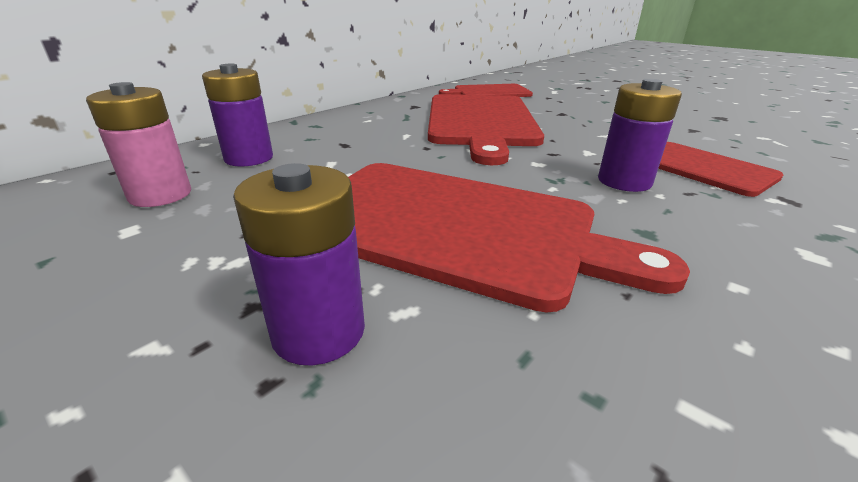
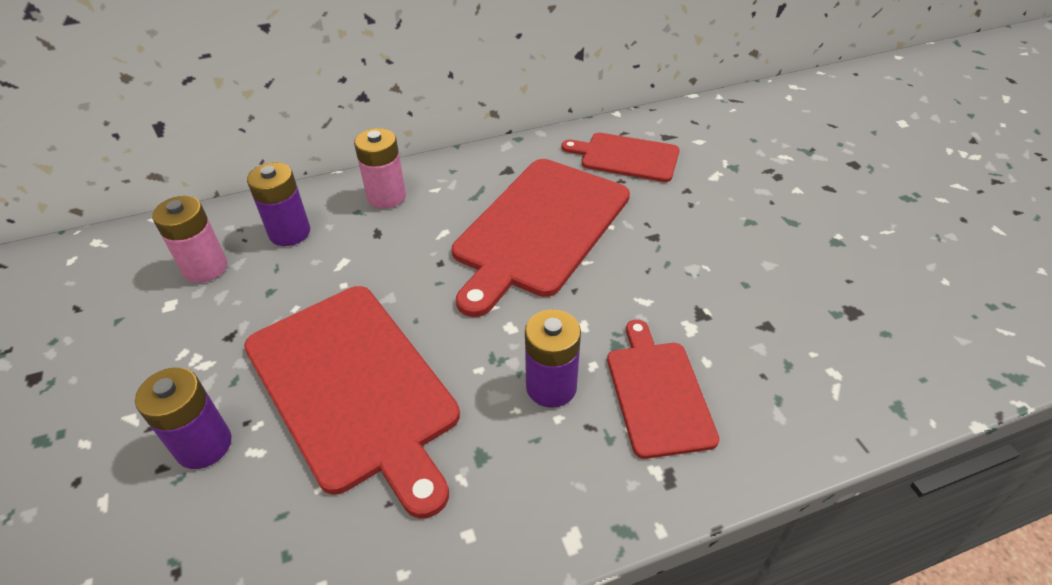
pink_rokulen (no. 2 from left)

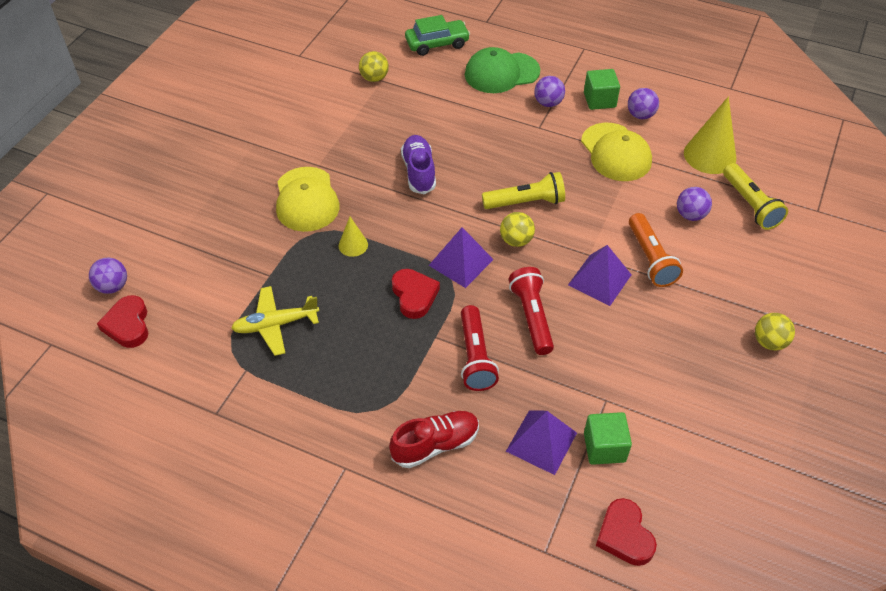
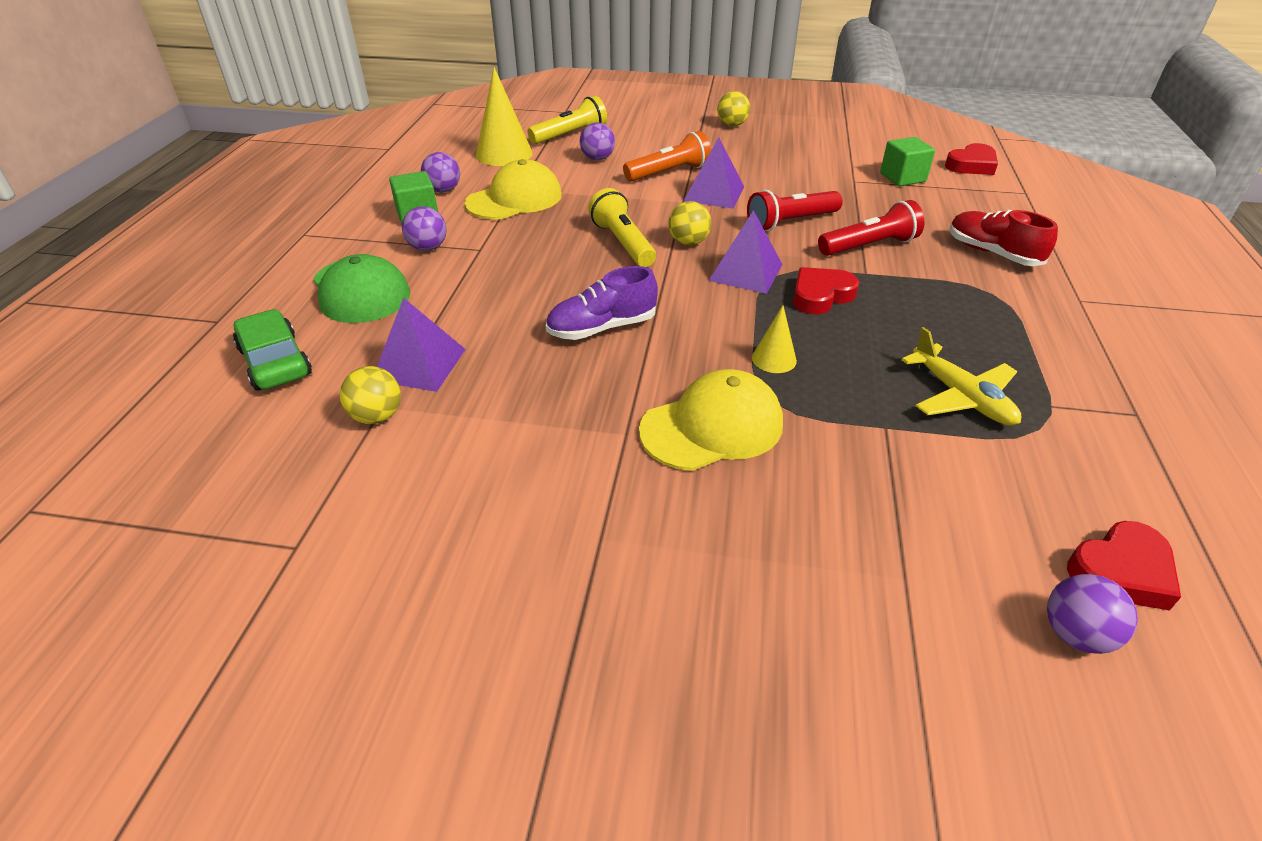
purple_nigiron (no. 1 from left)

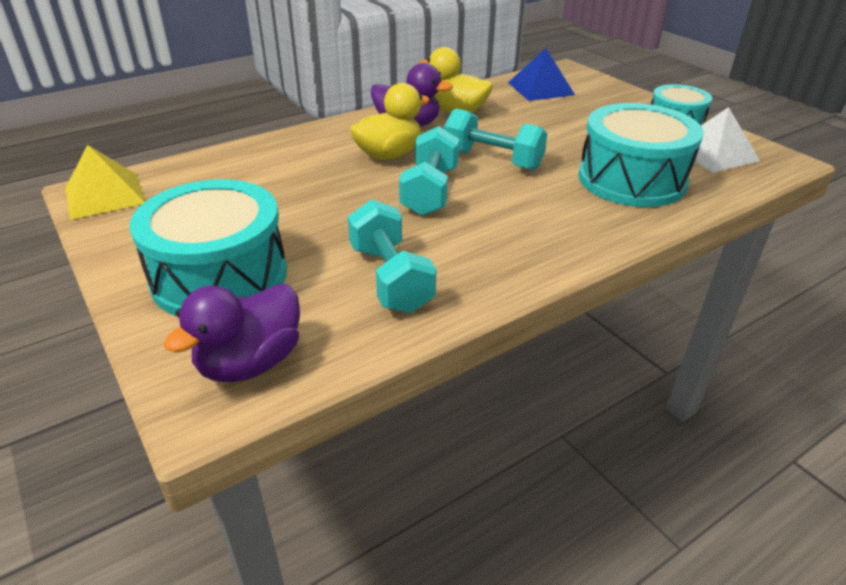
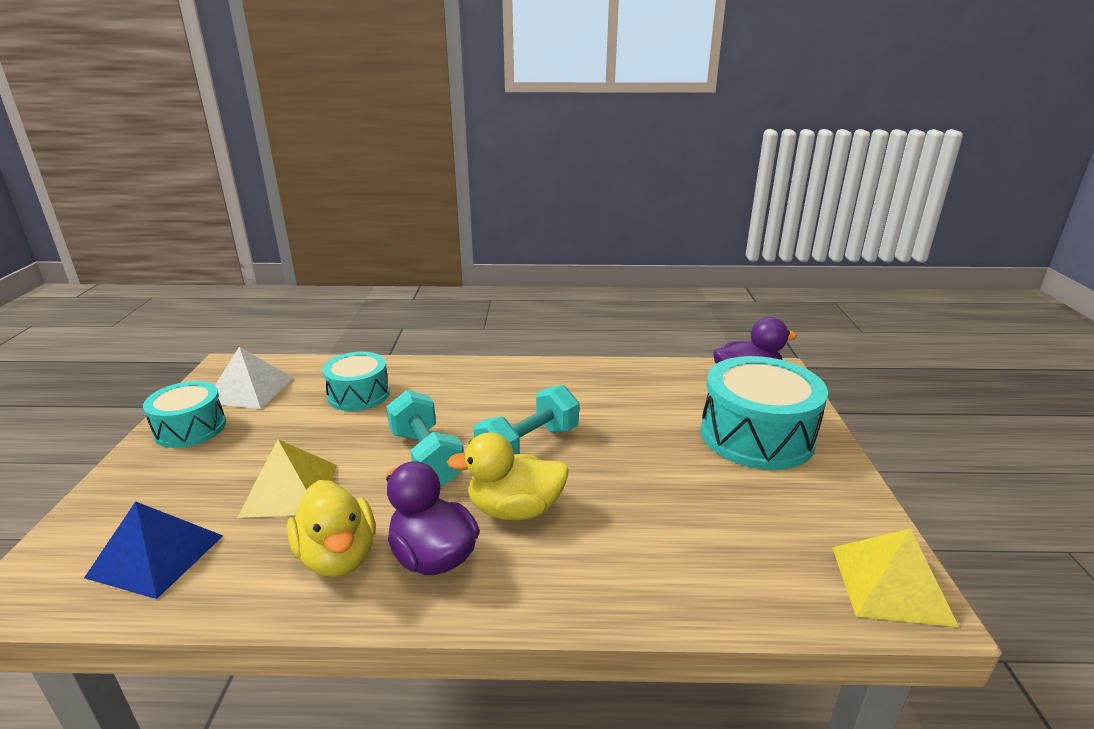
yellow_nigiron (no. 1 from left); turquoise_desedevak (no. 2 from left); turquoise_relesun (no. 1 from left in the first image)

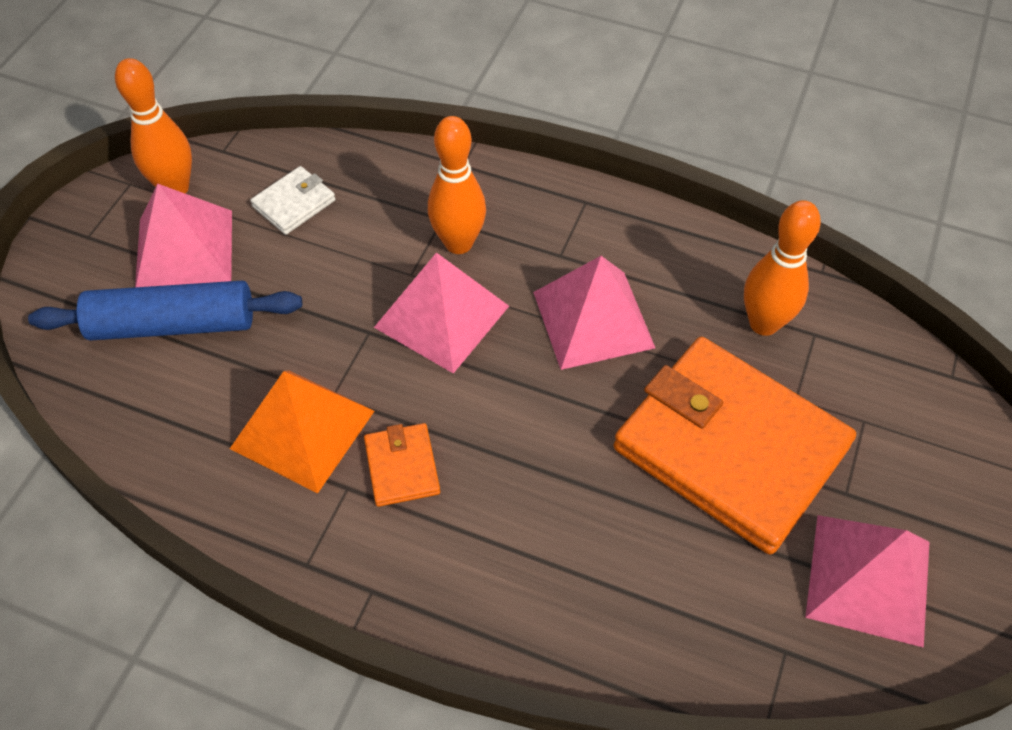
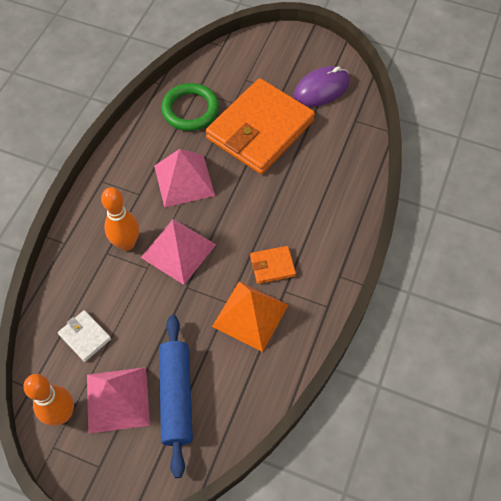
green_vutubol; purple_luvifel

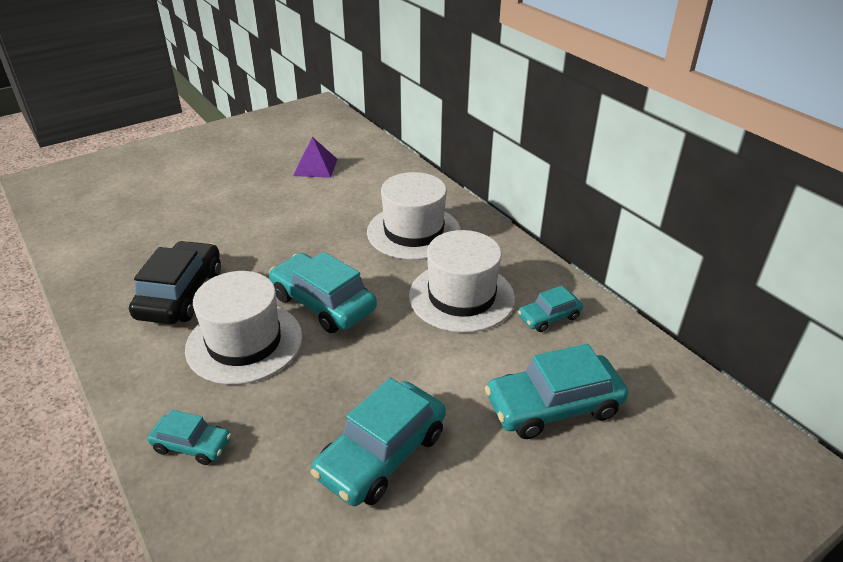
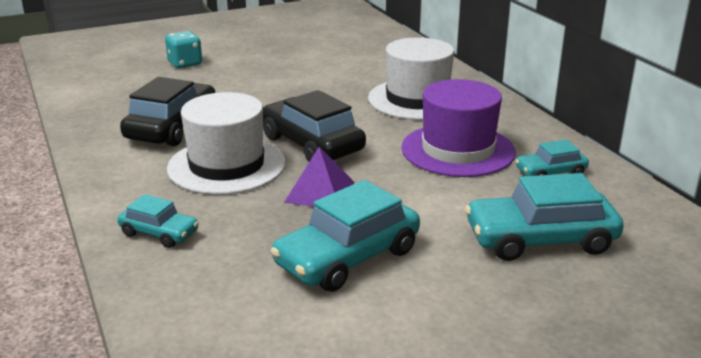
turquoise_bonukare; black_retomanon (no. 2 from left); purple_nigiron; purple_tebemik

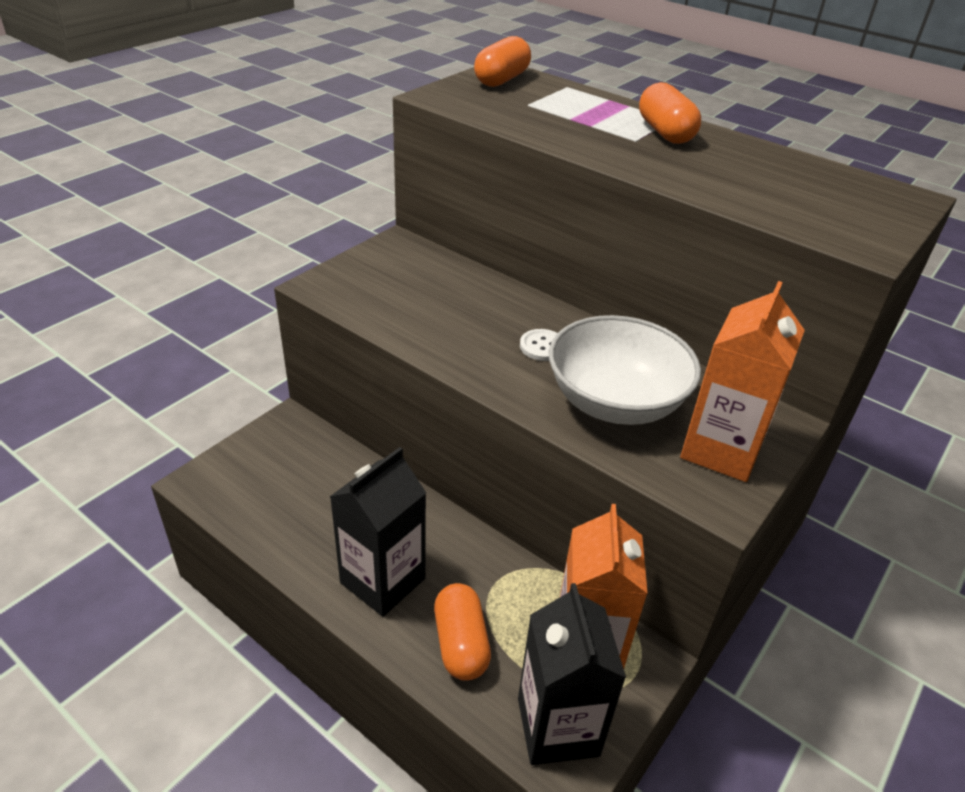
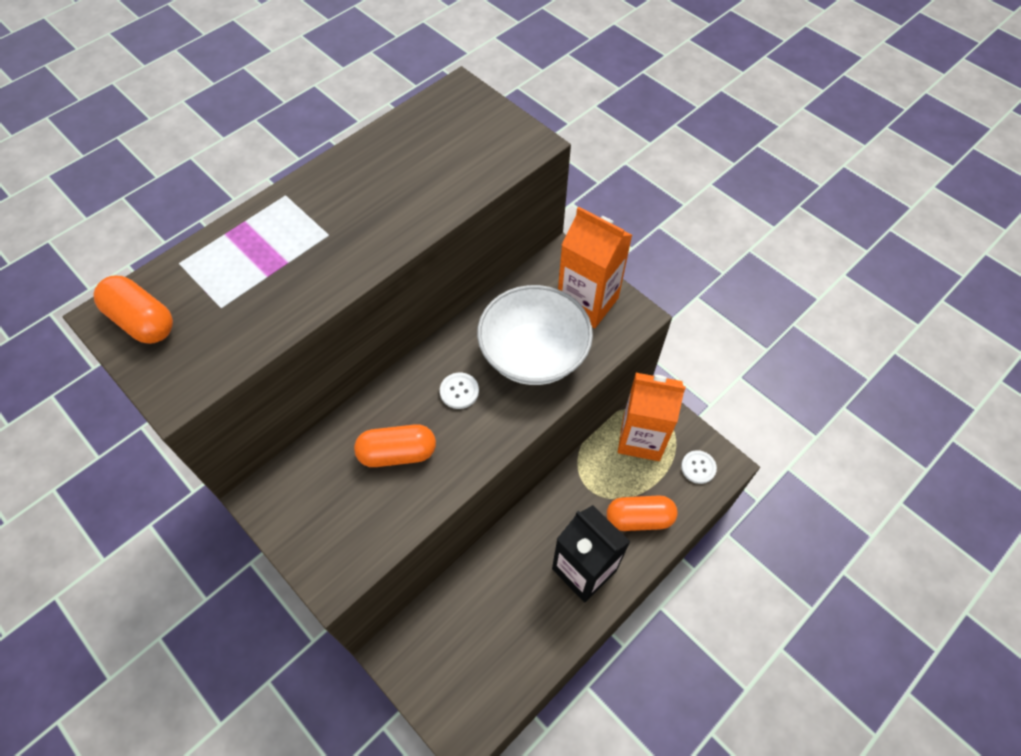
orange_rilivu (no. 2 from left); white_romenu (no. 2 from left)

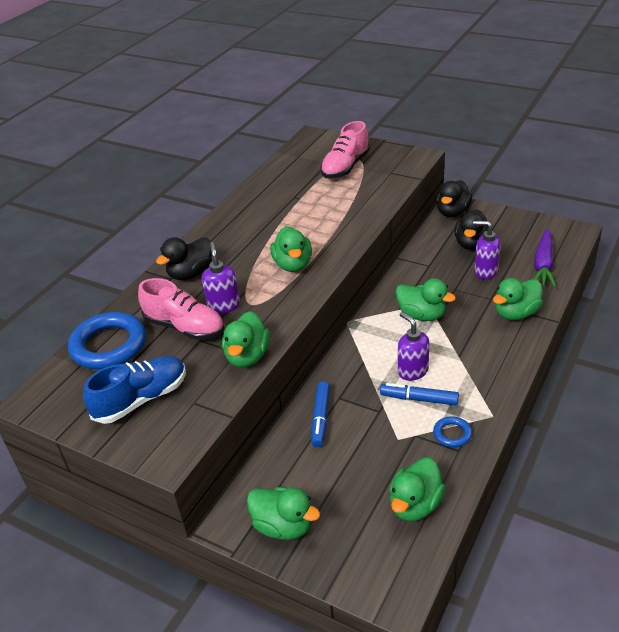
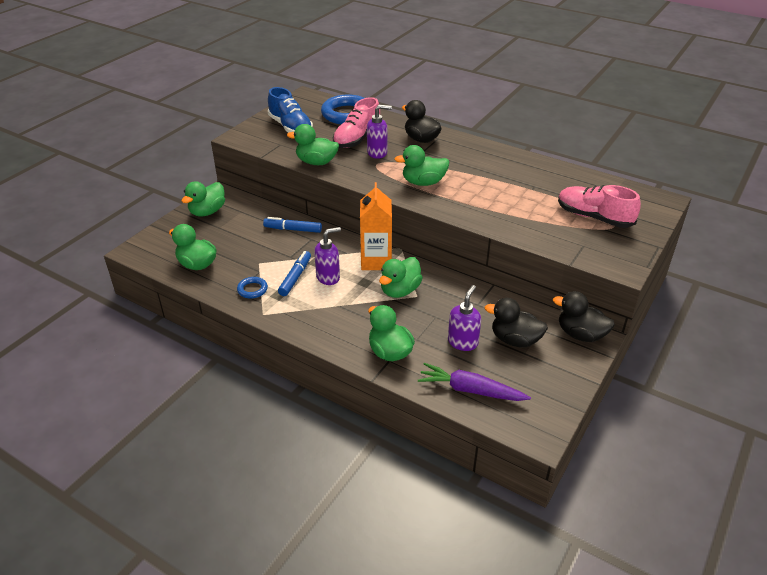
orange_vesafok

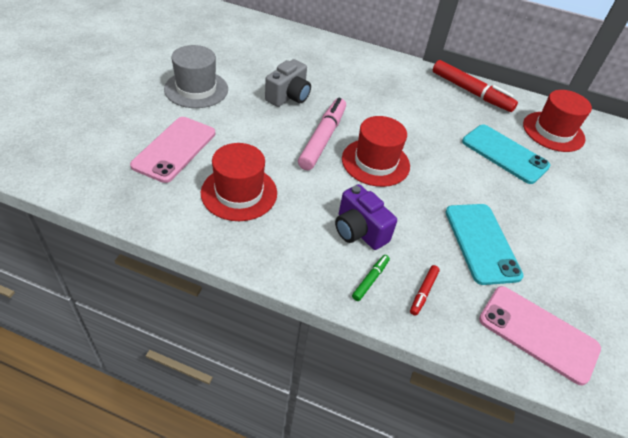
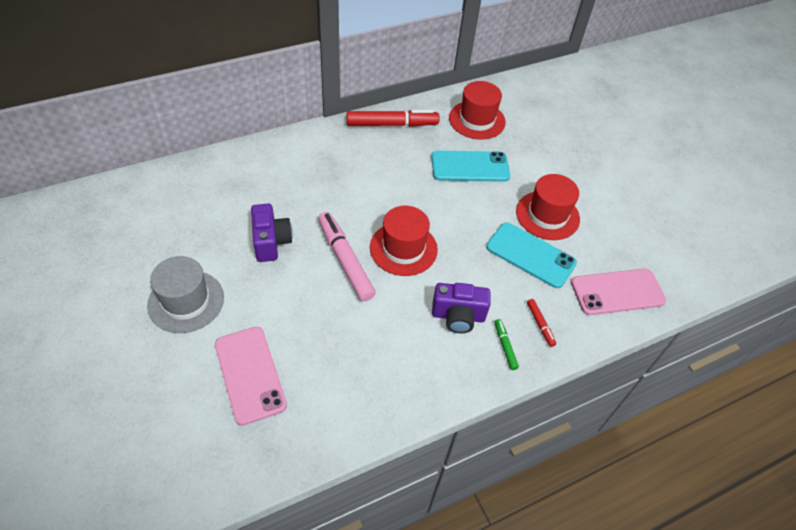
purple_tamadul (no. 1 from left); red_tebemik (no. 3 from left)

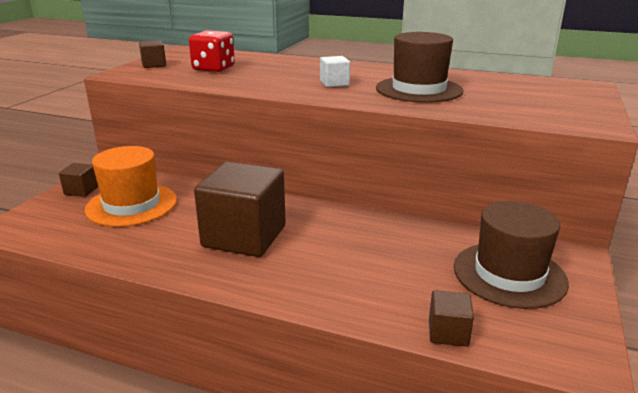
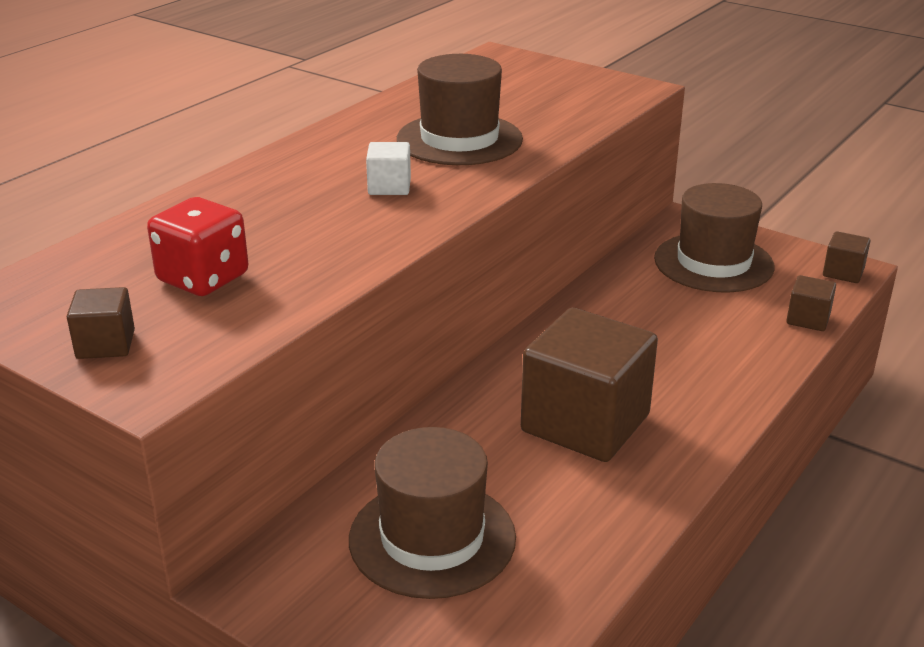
brown_tebemik (no. 1 from left); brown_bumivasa (no. 4 from left)

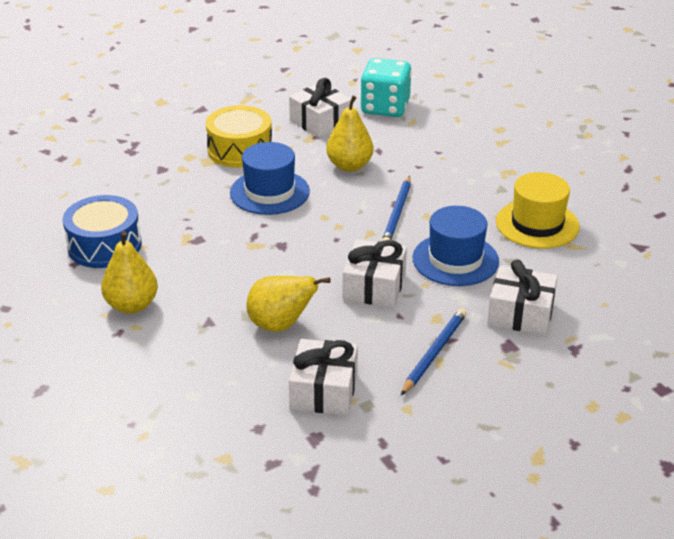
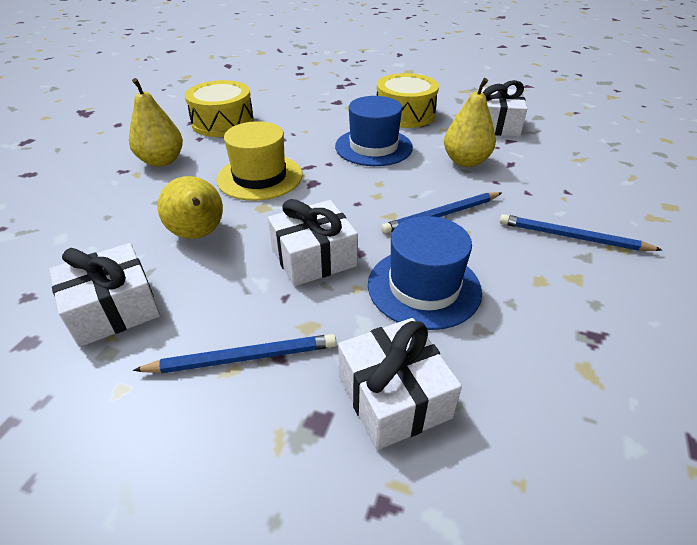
yellow_desedevak (no. 1 from left); yellow_tebemik; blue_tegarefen (no. 3 from left); turquoise_bonukare

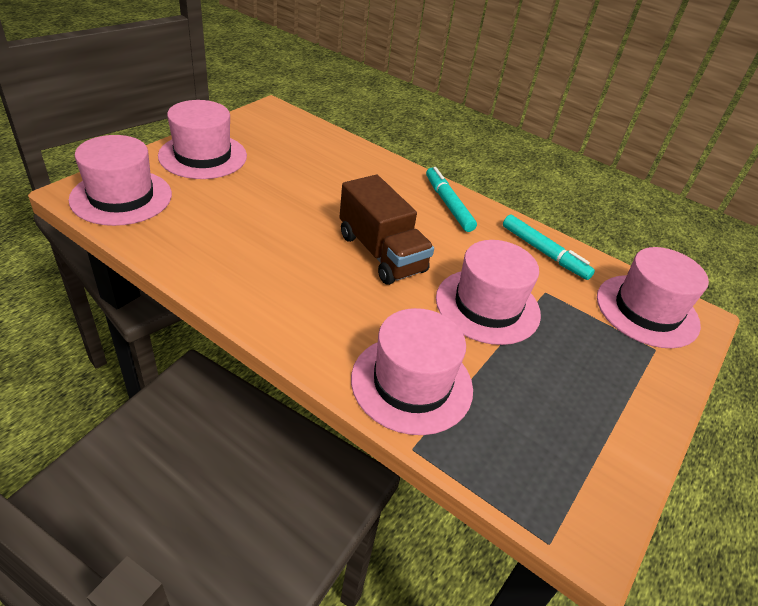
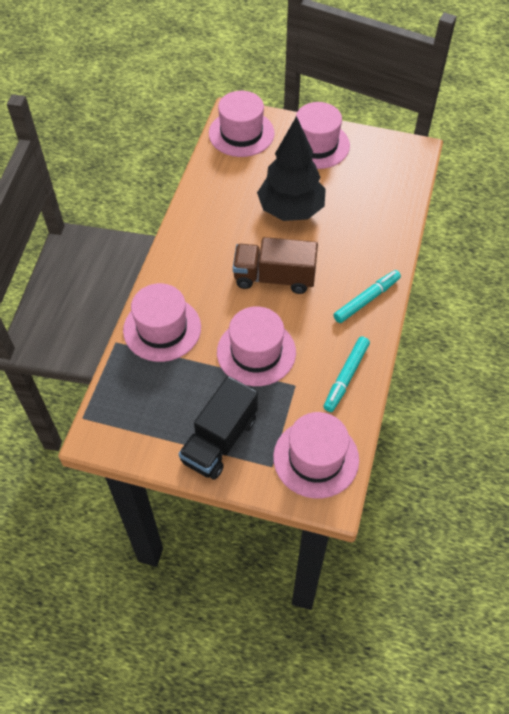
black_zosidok; brown_zosidok; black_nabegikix

